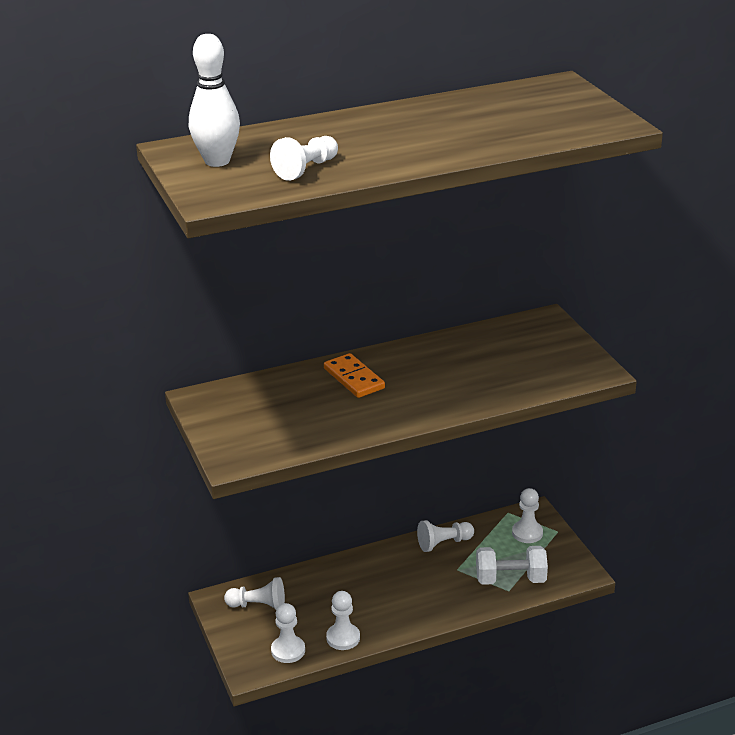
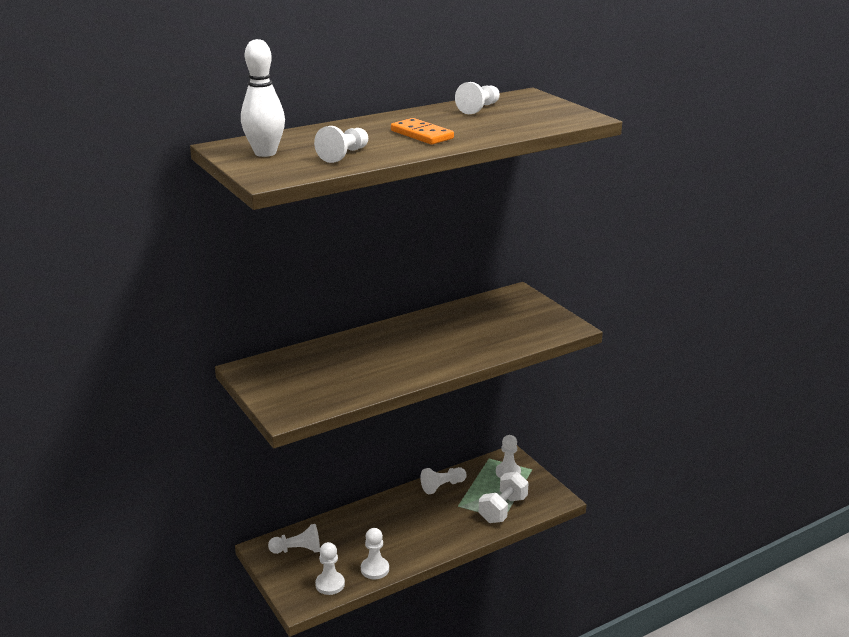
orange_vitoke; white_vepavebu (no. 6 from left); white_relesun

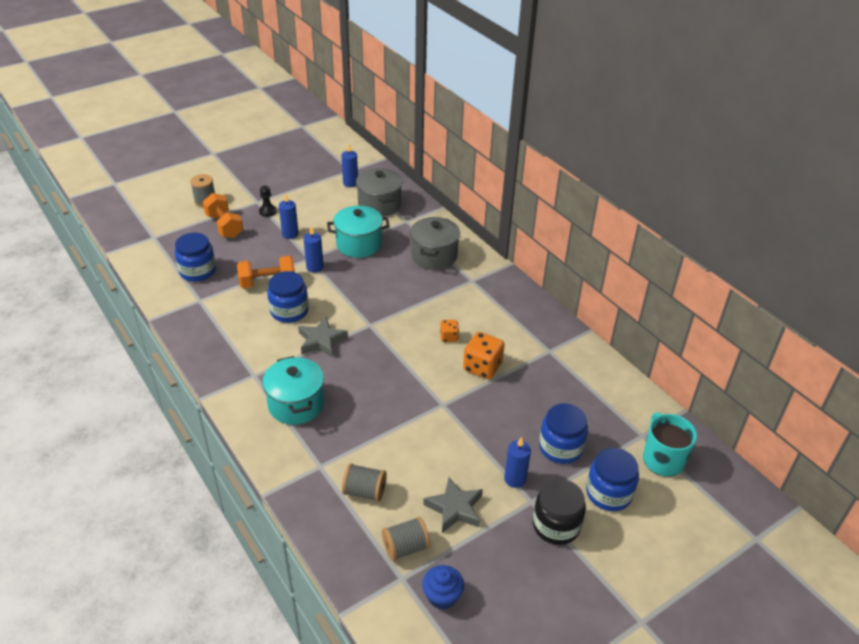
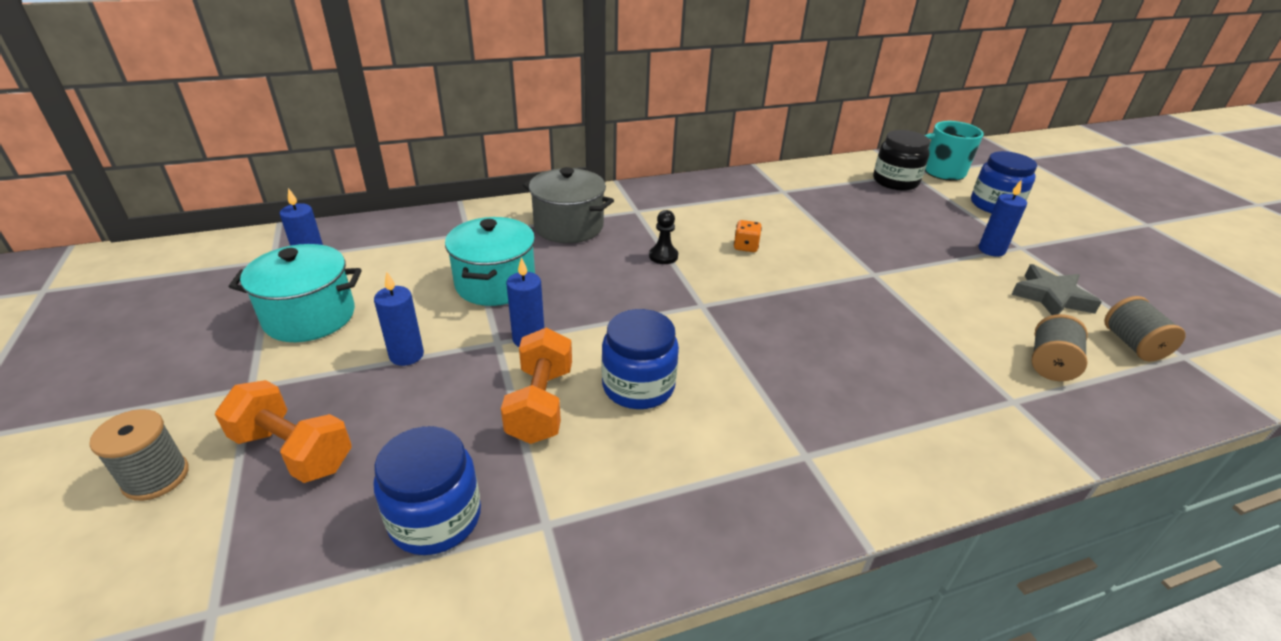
orange_relesun (no. 1 from left); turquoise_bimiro (no. 1 from left); black_vepavebu; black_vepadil; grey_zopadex (no. 1 from left in the first image); grey_bimiro (no. 1 from left in the first image); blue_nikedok; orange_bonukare (no. 2 from left in the first image); blue_vepadil (no. 3 from left in the first image)

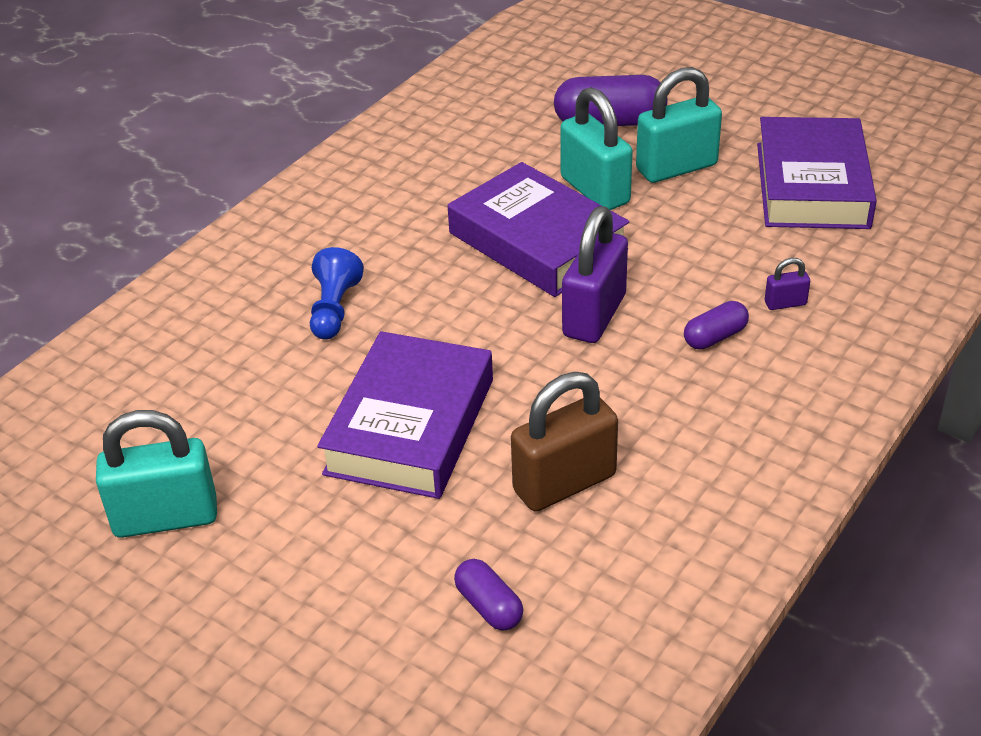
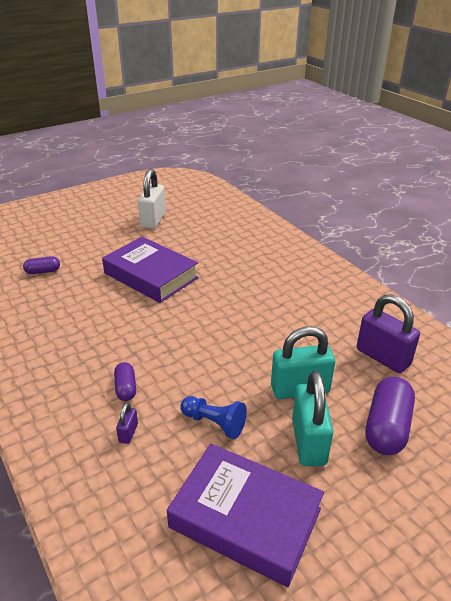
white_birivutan; blue_vepavebu; purple_birivutan (no. 2 from left); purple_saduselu (no. 2 from left in the first image); brown_birivutan

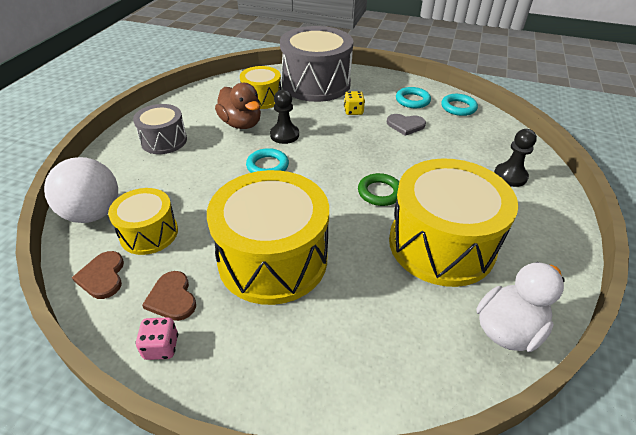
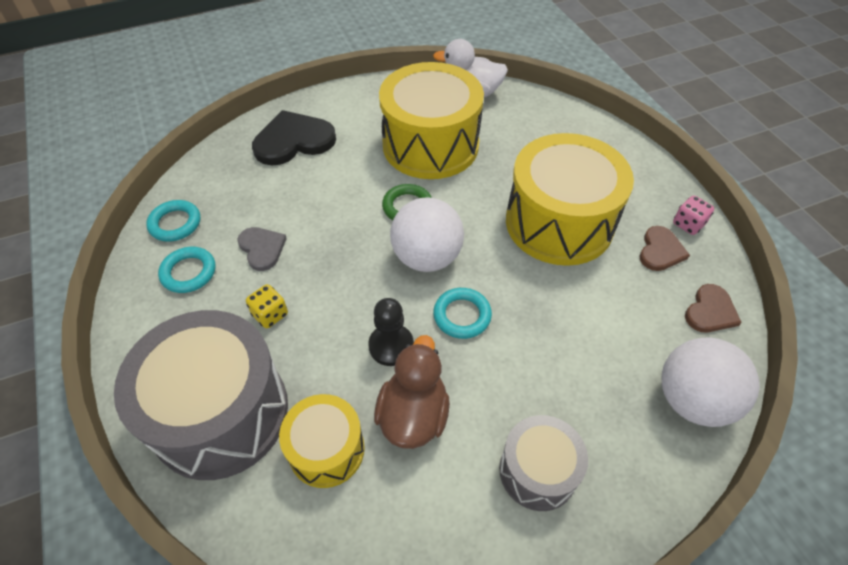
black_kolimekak; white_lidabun (no. 1 from left); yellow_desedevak (no. 1 from left in the first image)

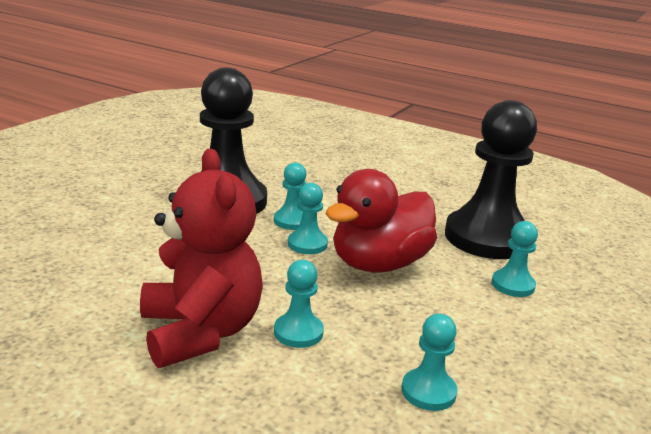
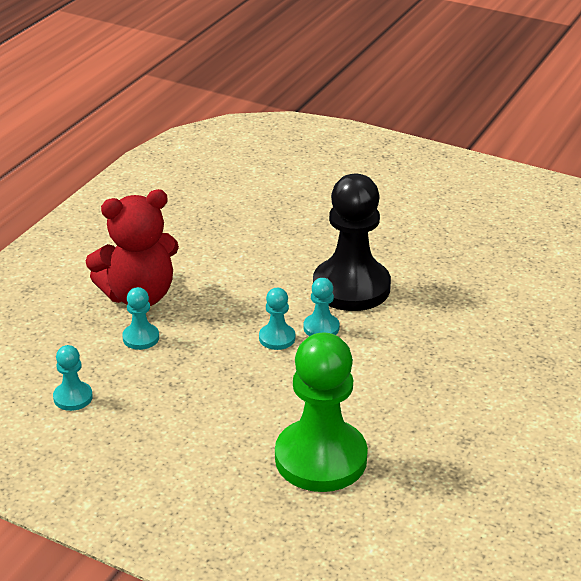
green_vepavebu; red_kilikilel; turquoise_vepavebu (no. 5 from left in the first image)

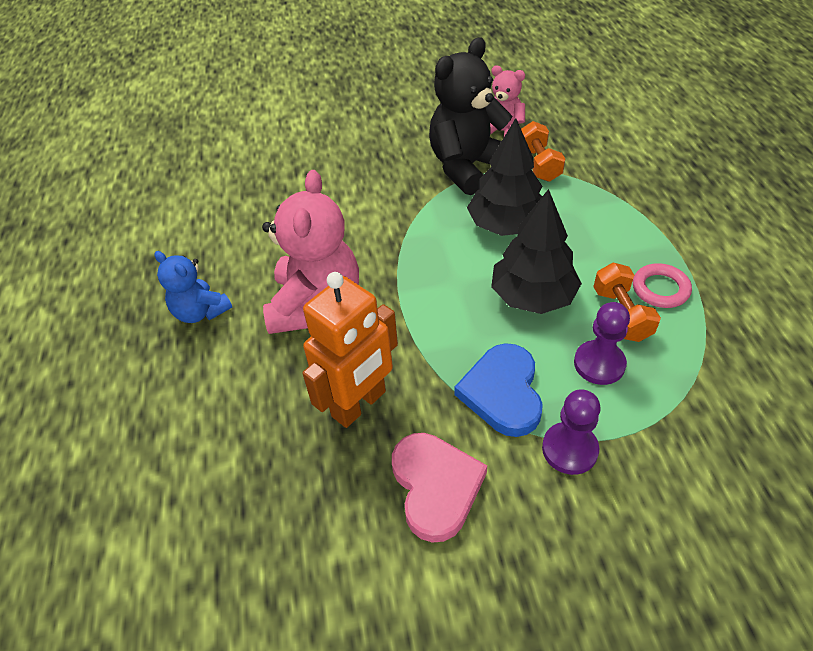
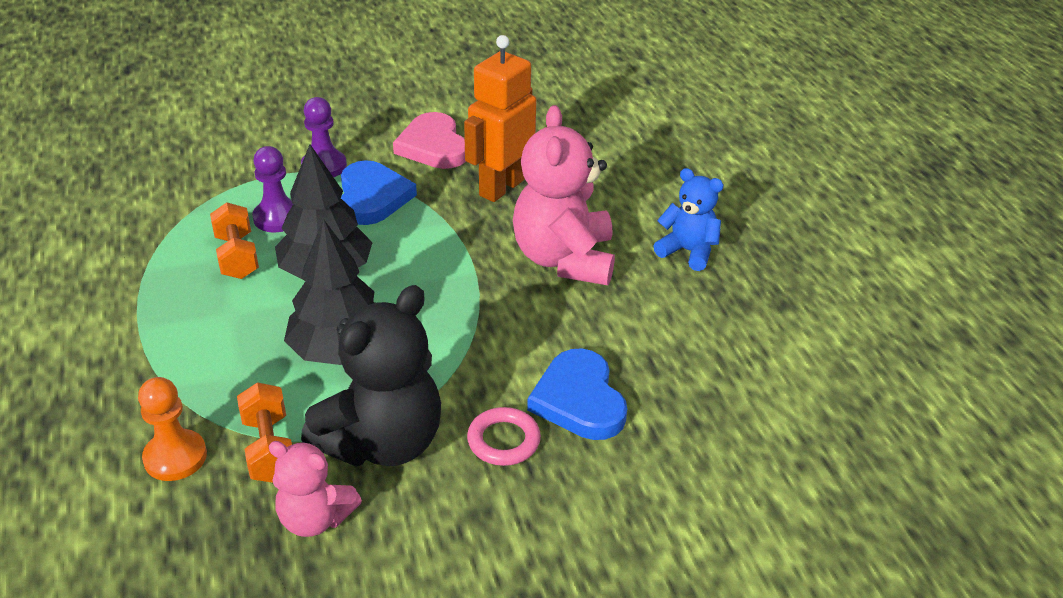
orange_vepavebu; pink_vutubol; blue_kolimekak (no. 2 from left)

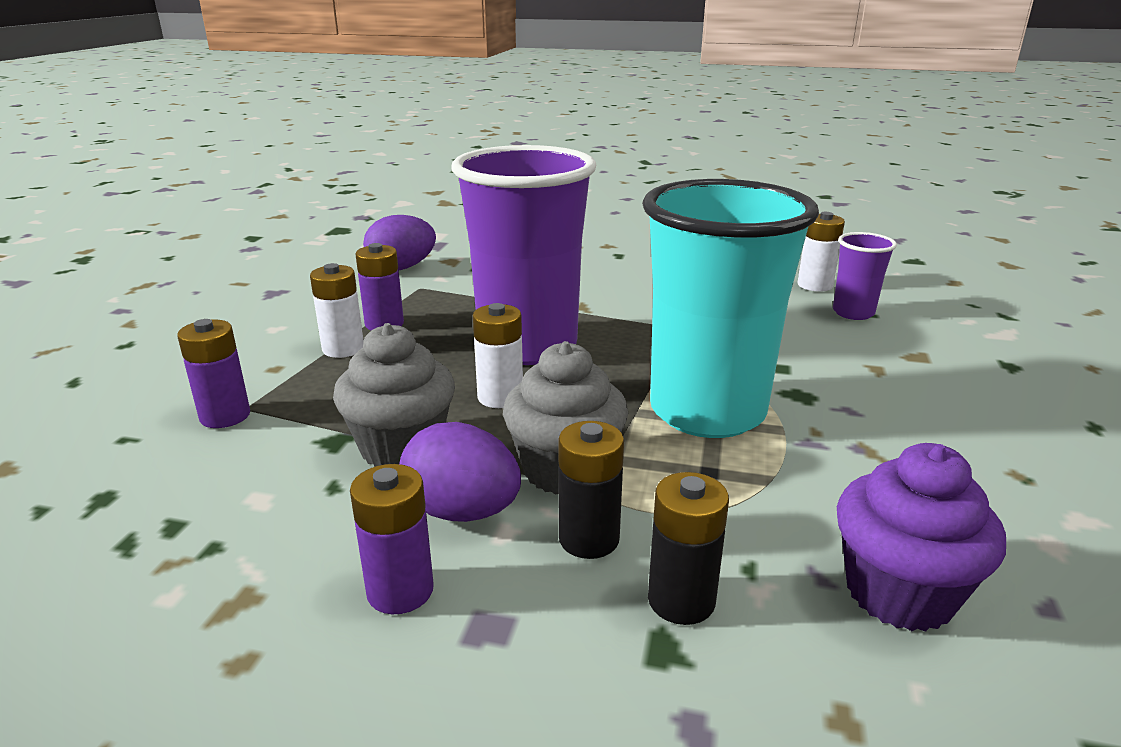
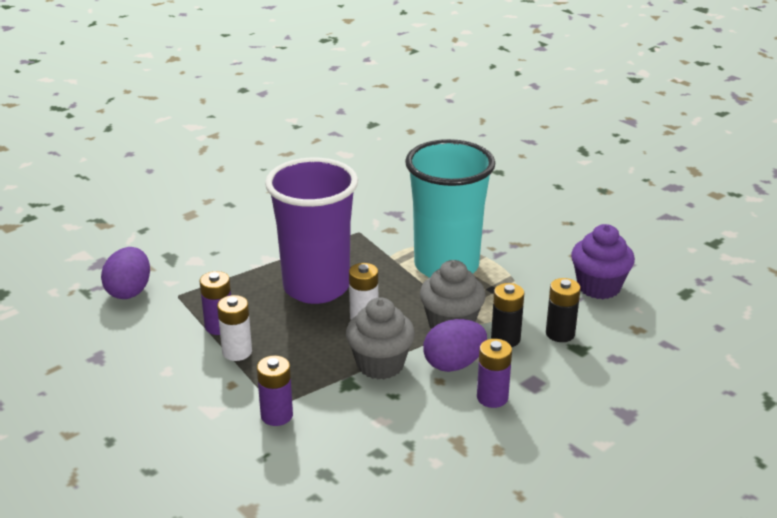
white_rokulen (no. 3 from left in the first image); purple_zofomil (no. 2 from left in the first image)

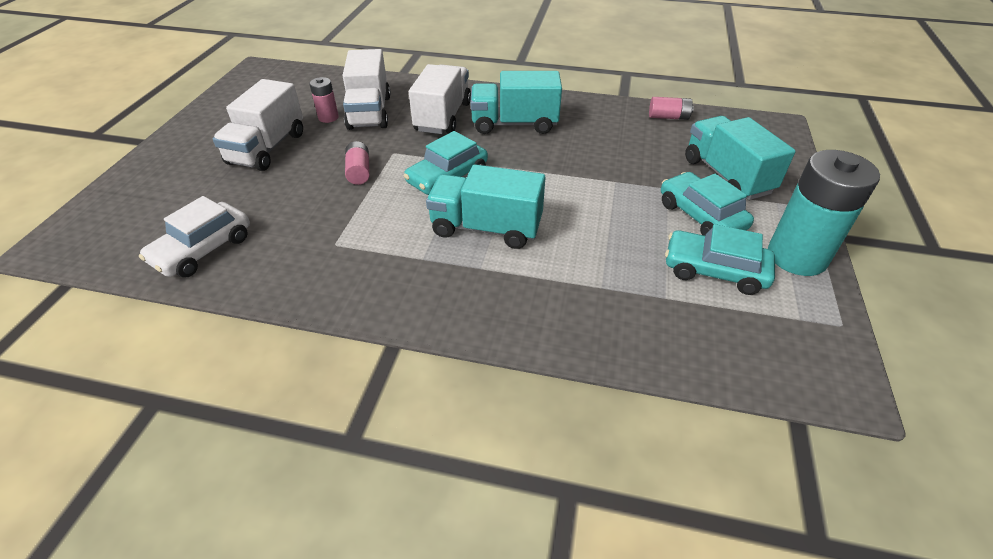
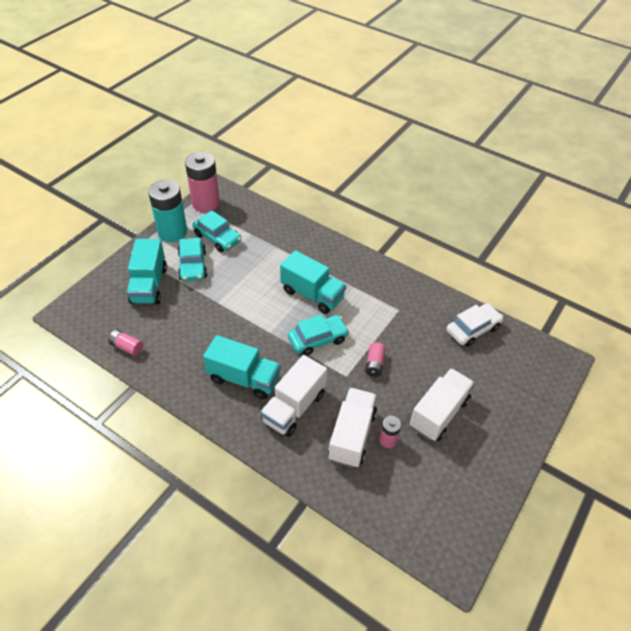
pink_rokulen (no. 2 from left)

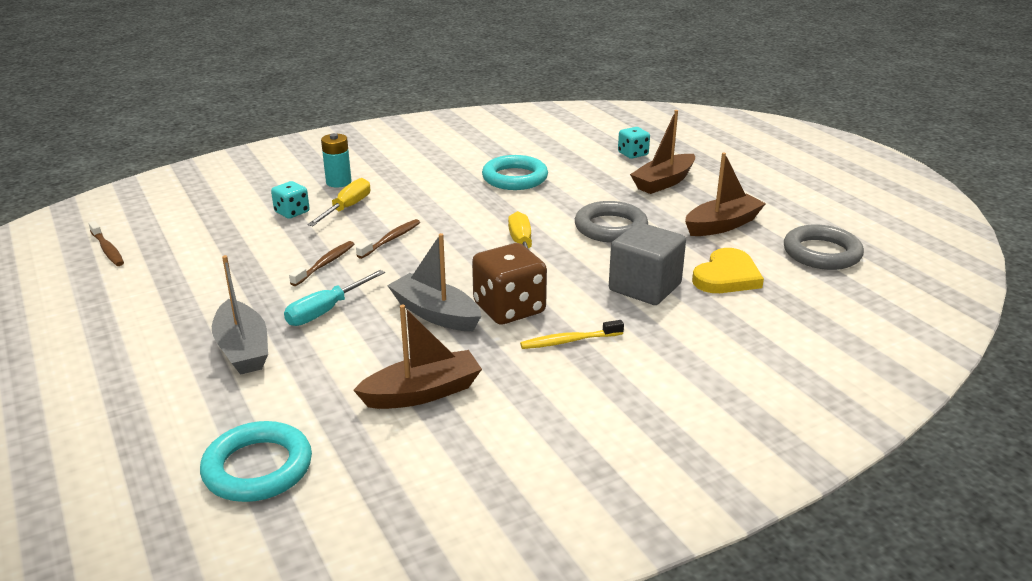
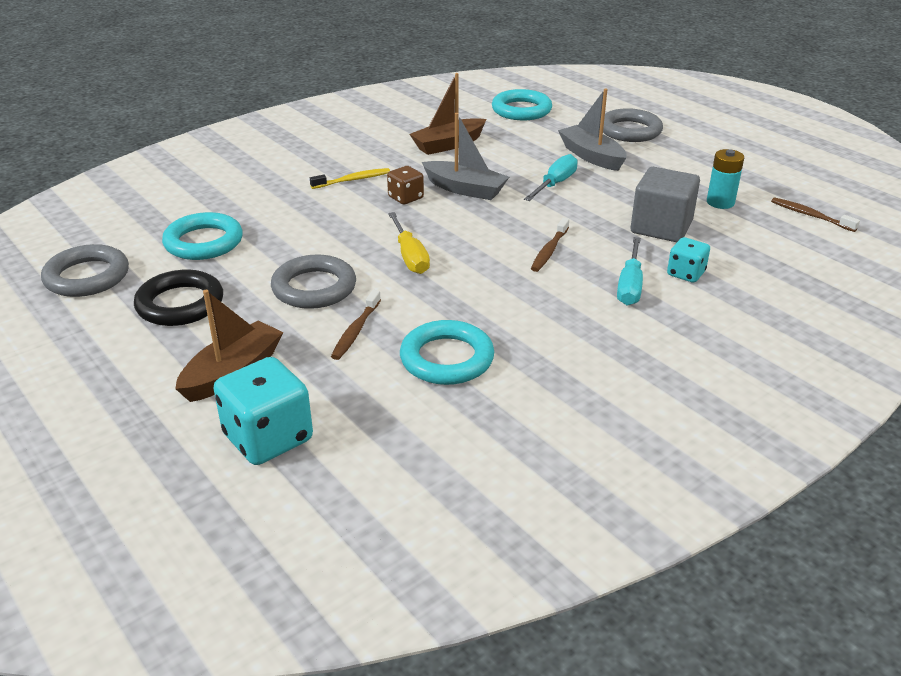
black_vutubol; turquoise_vutubol (no. 1 from left); turquoise_bonukare (no. 1 from left); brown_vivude (no. 1 from left); brown_bonukare; grey_vutubol (no. 3 from left); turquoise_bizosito (no. 2 from left); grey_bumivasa; turquoise_rokulen

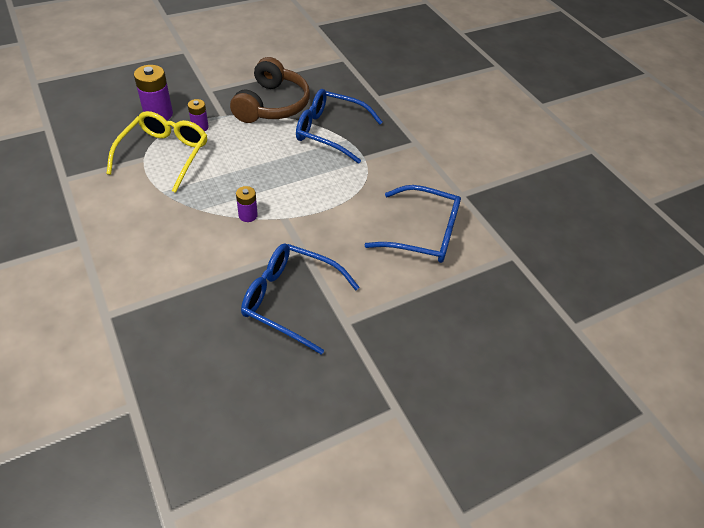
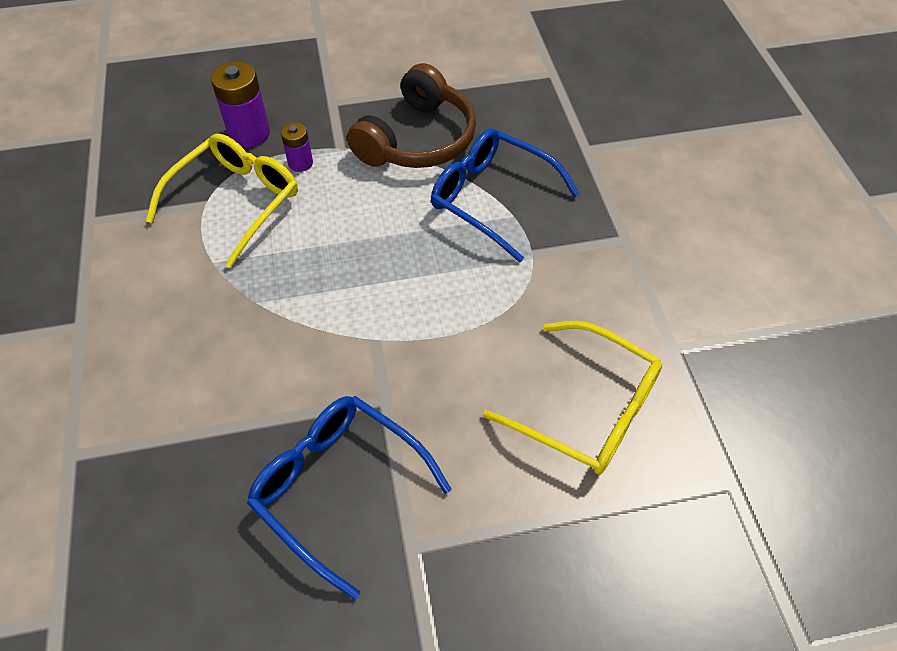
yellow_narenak (no. 2 from left); purple_rokulen (no. 3 from left in the first image)

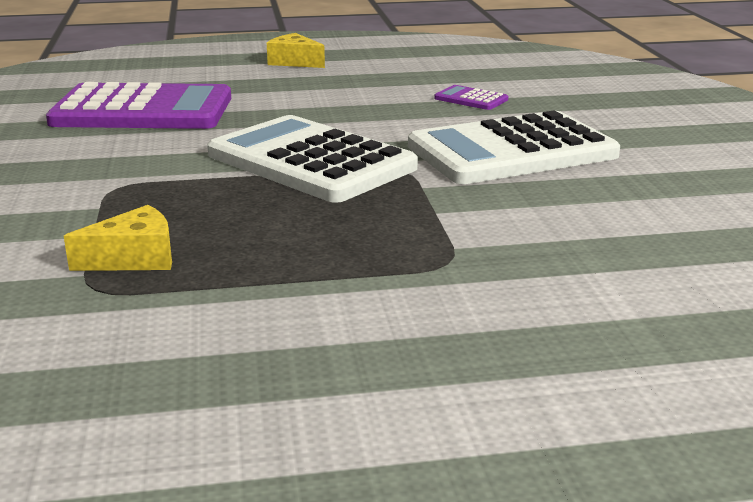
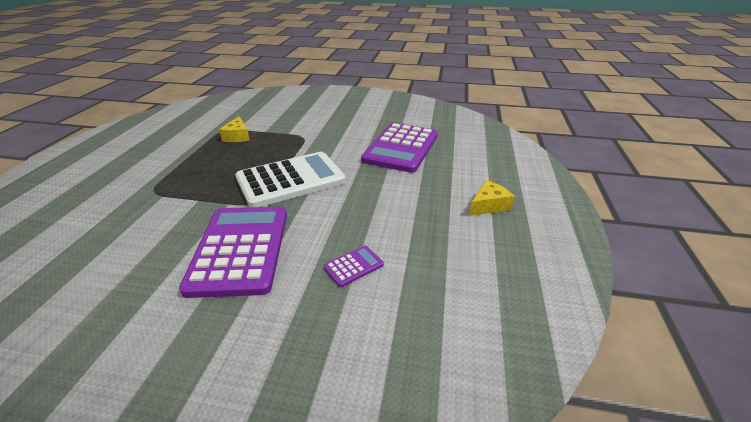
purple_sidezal (no. 1 from left)

